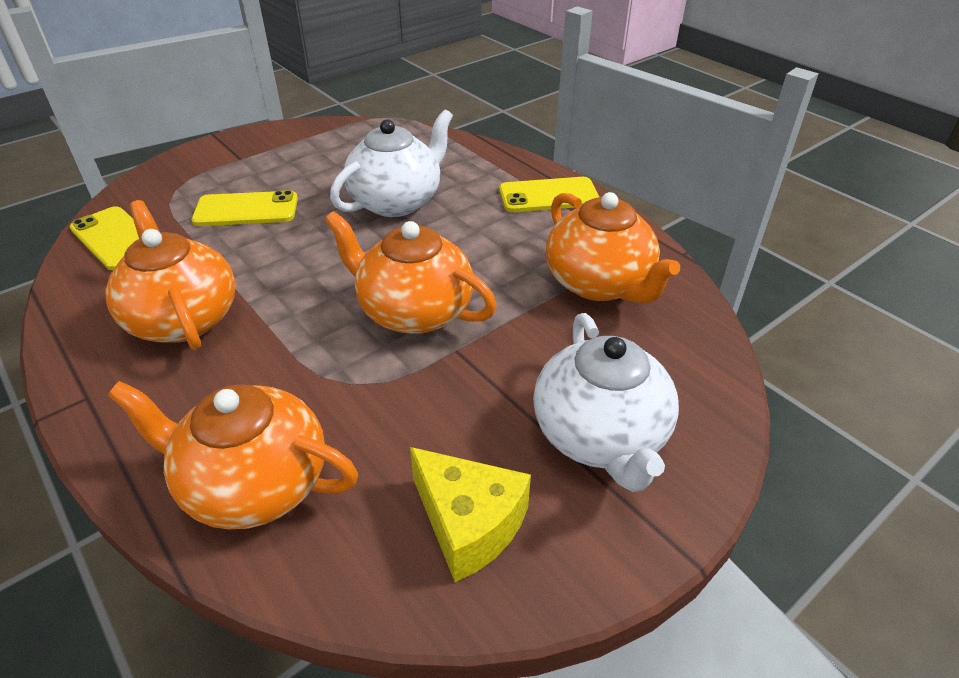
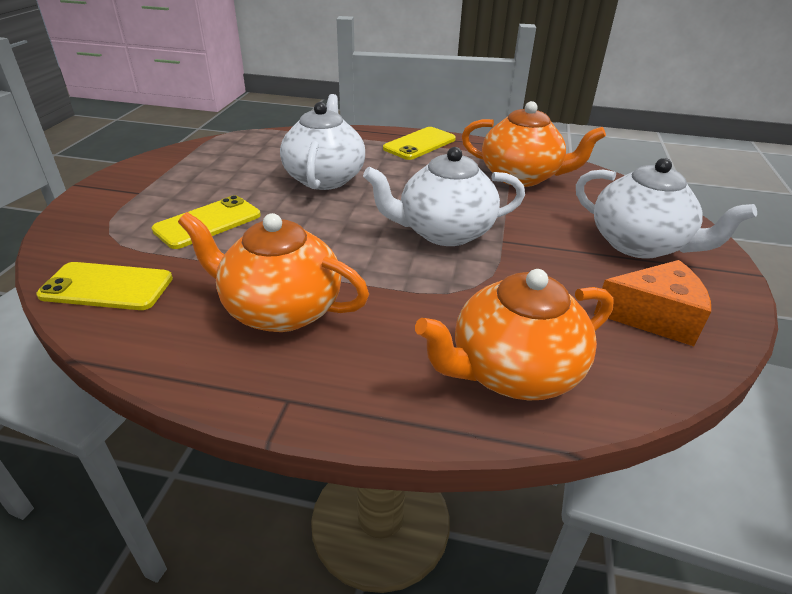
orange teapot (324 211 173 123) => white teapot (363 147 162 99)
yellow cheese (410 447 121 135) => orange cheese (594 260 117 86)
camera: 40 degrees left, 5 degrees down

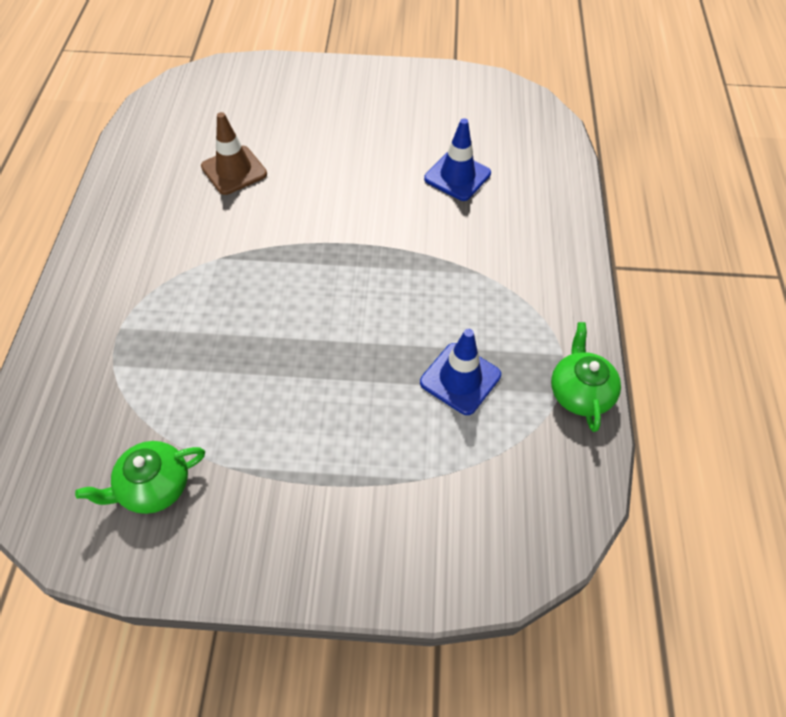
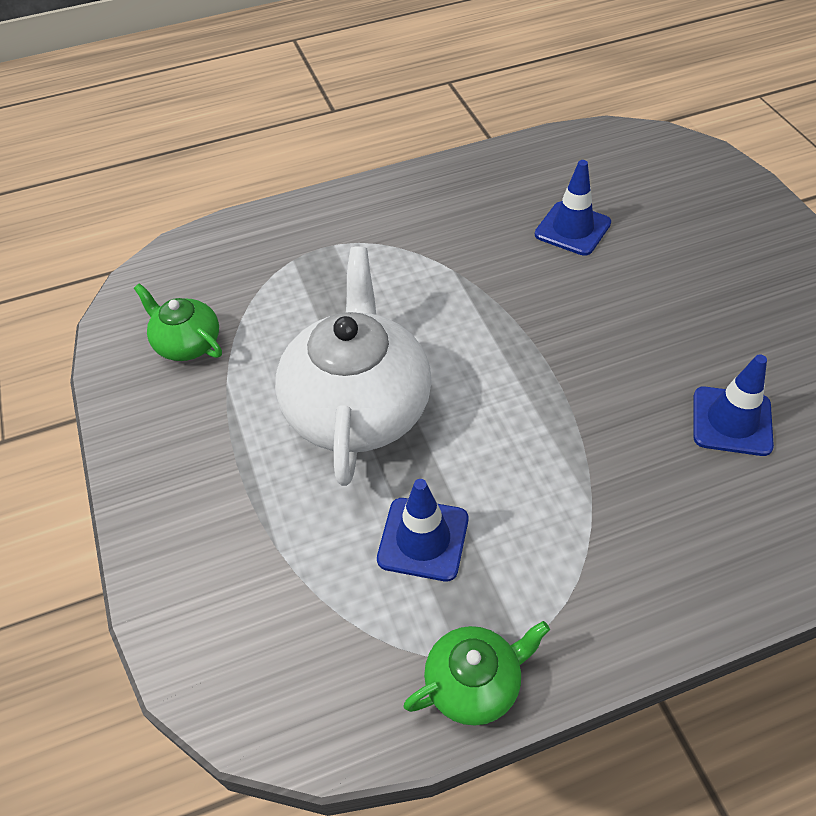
nothing => white teapot (275 247 157 239)
brown traffic cone (201 112 66 83) => blue traffic cone (535 160 76 96)
camera: 70 degrees right, 5 degrees down

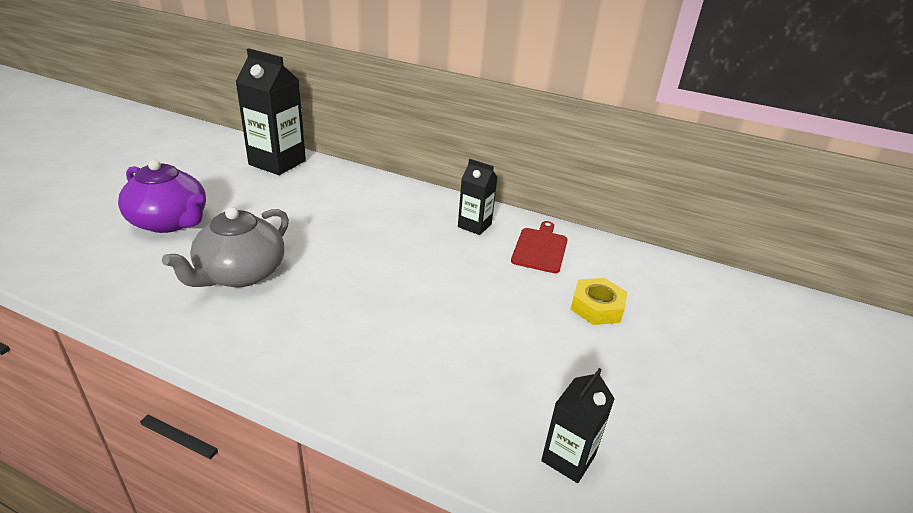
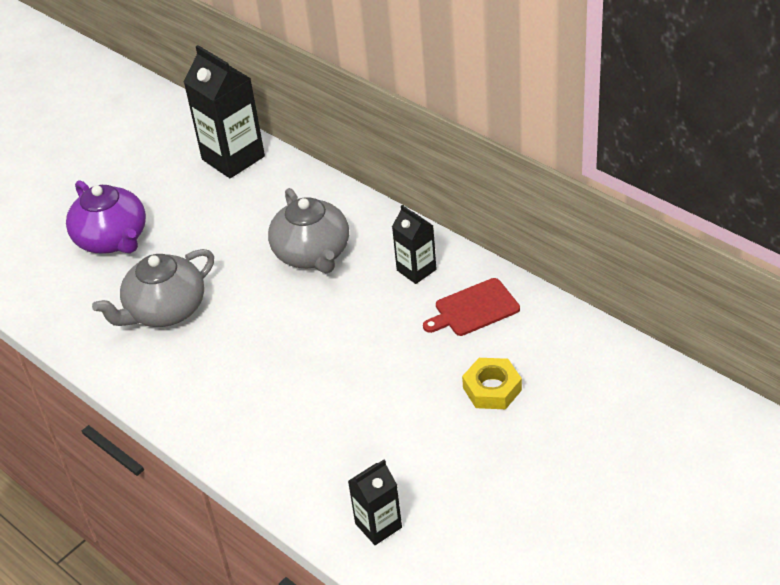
nothing => grey teapot (268 188 81 85)
red cutting board (511 221 57 52) => red cutting board (423 278 97 58), 150 degrees counterclockwise
camera: 25 degrees right, 10 degrees up

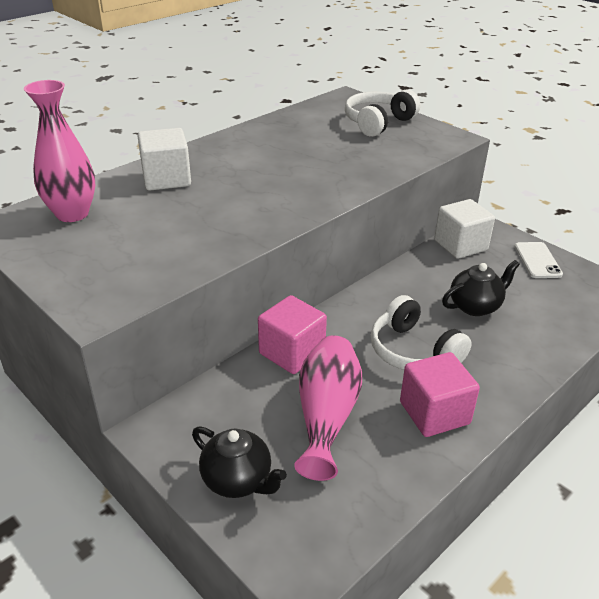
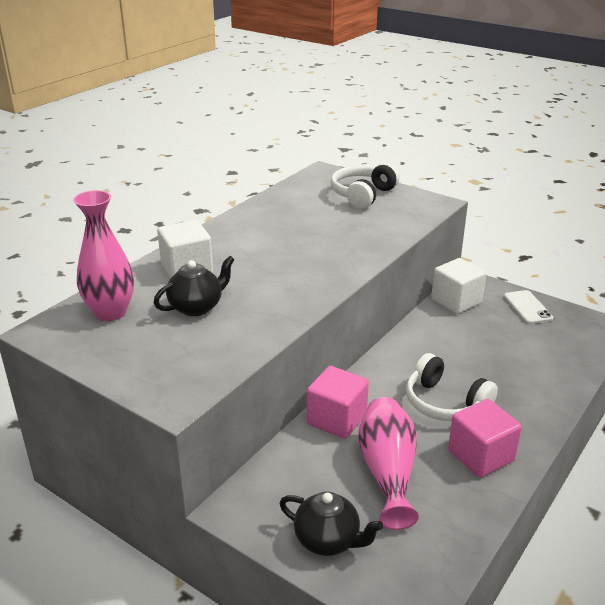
black teapot (442 260 78 56) => black teapot (154 256 81 60), moved
camera: 10 degrees left, 5 degrees down

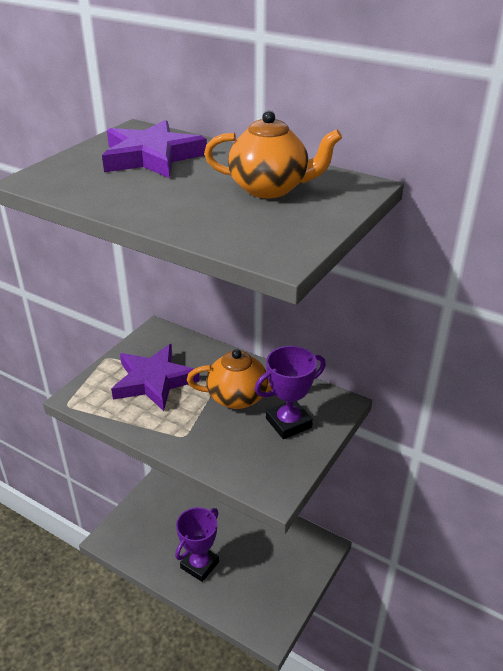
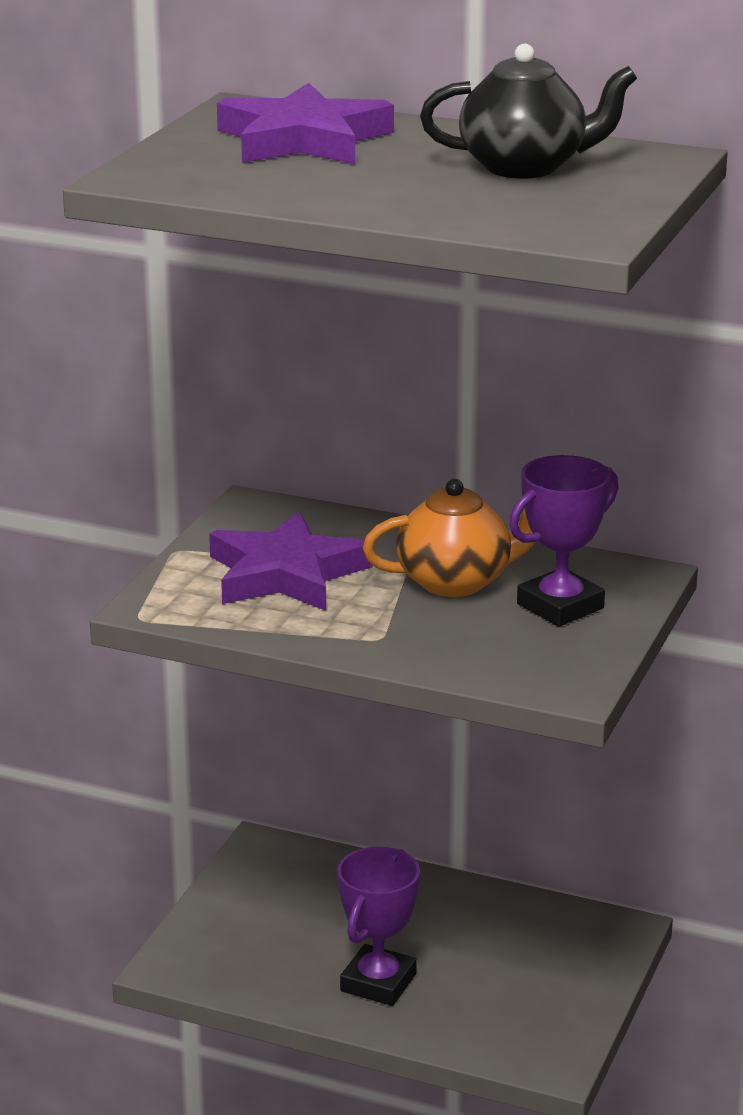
orange teapot (204 111 138 87) => black teapot (420 44 217 135)
camera: 10 degrees left, 10 degrees down

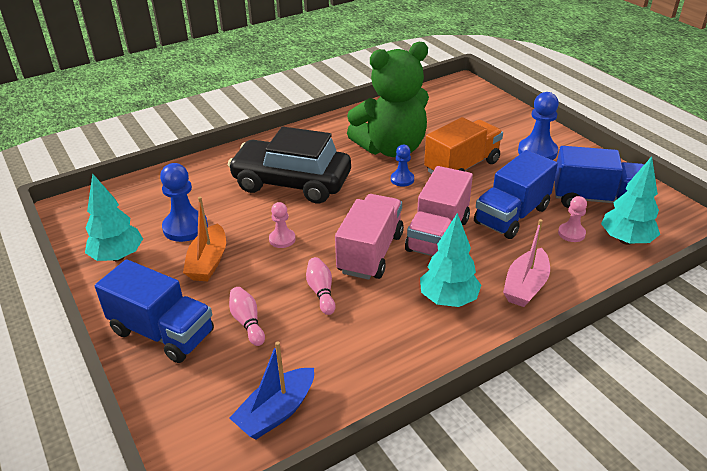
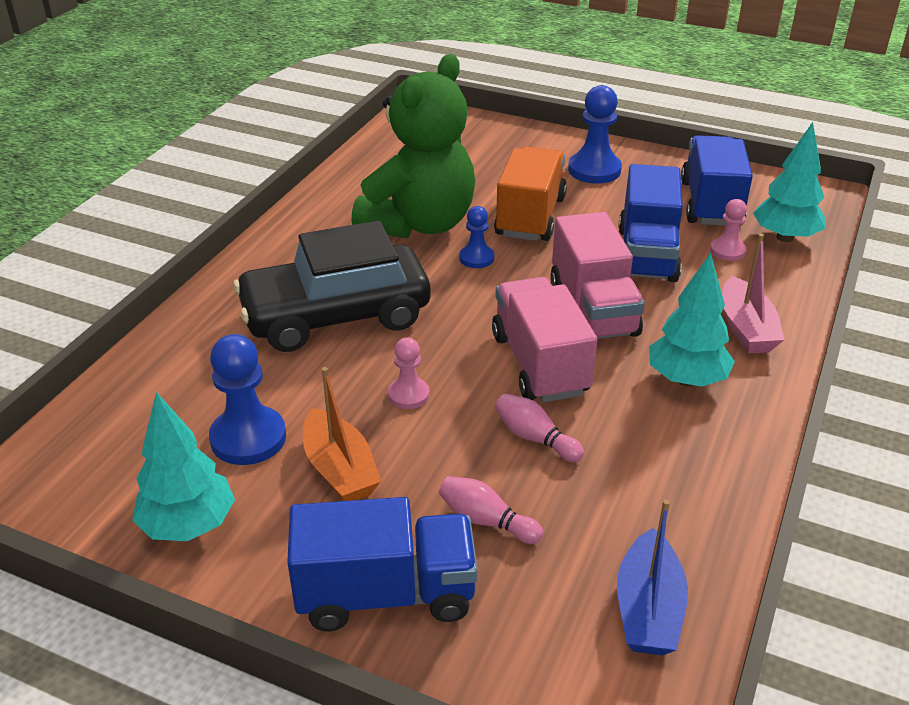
blue truck (554 146 90 62) => blue truck (681 135 72 91), 60 degrees counterclockwise
camera: 35 degrees left, 0 degrees up

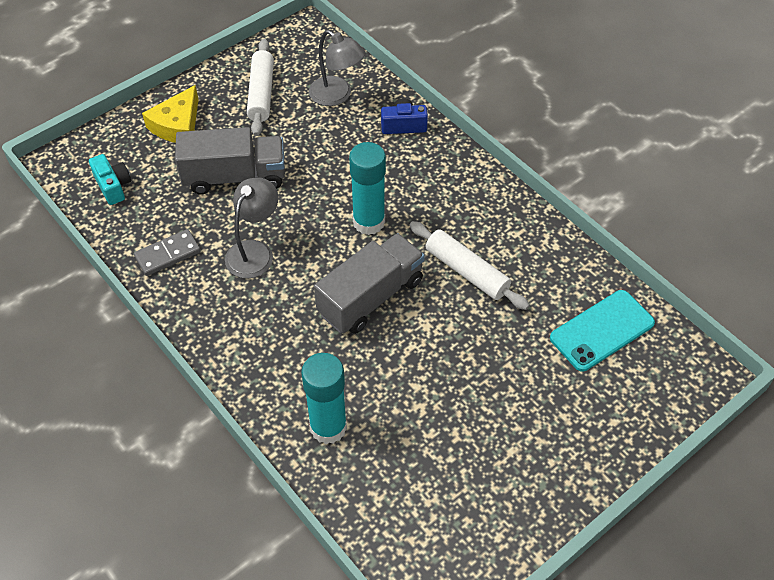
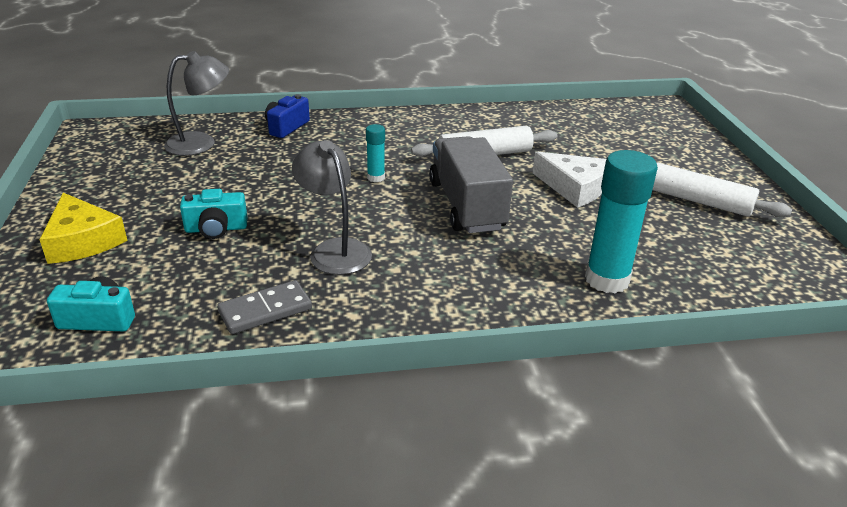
grey truck (175 127 110 68) => turquoise camera (180 189 68 50)
grey domino (134 229 67 47) => grey domino (217 280 95 54), 60 degrees clockwise
turquoise glue stick (349 142 37 93) => turquoise glue stick (366 124 19 58), x0.49
nothing => white cheese (533 152 73 56)
white rolling pin (247 39 27 97) => white rolling pin (653 162 139 55), moved
turquoise phone (550 290 105 82) => nothing
camera: 60 degrees left, 20 degrees down

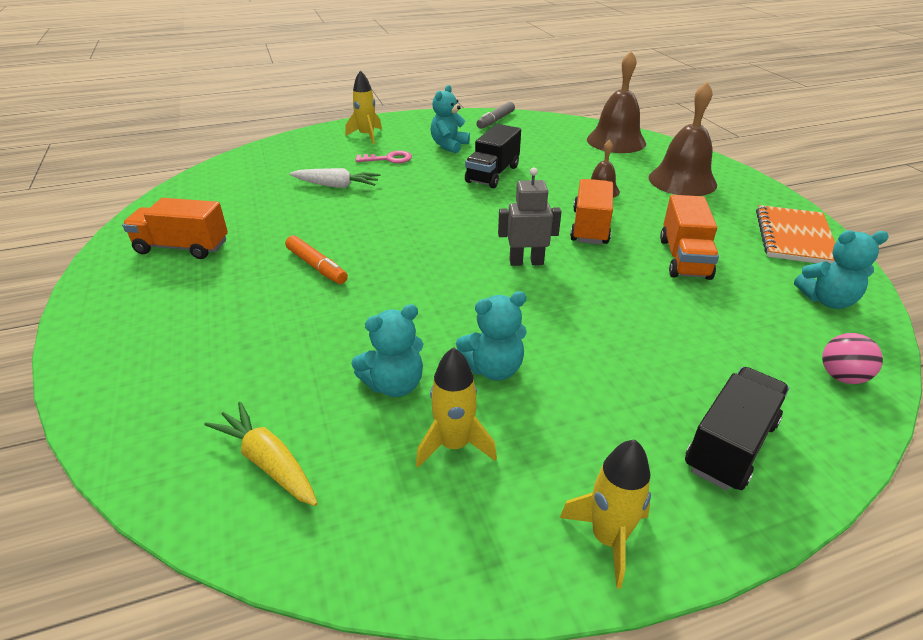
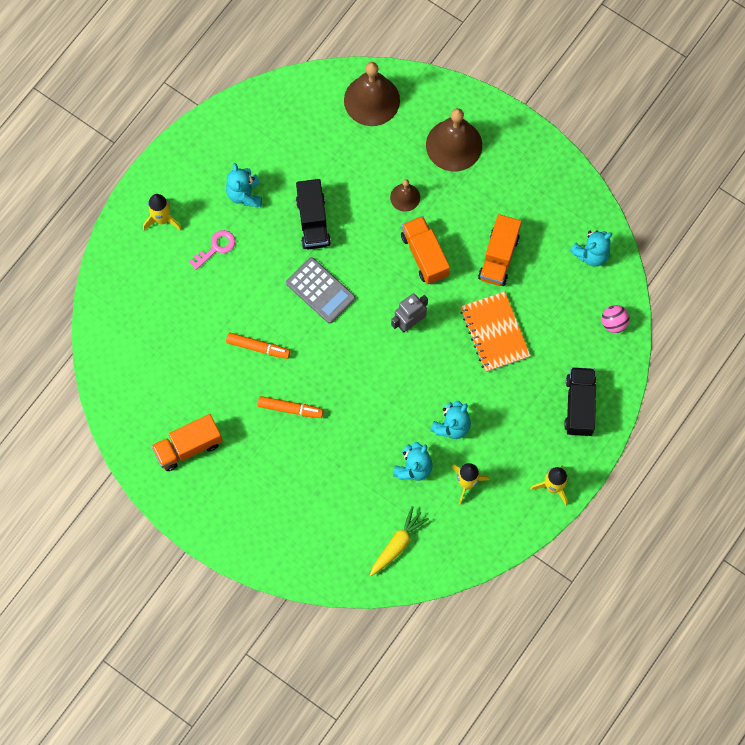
nothing => orange marker (226 333 64 26)
nothing => grey calculator (286 257 69 66)
yellow carrot (204 402 114 104) => yellow carrot (370 506 59 70), 120 degrees clockwise
orange notebook (756 205 79 59) => orange notebook (460 291 71 81), moved
orange truck (660 195 59 85) => orange truck (478 214 43 72), 45 degrees clockwise
white carrot (289 168 91 20) => nothing
grey marker (476 102 39 27) => nothing
camera: 35 degrees left, 35 degrees up

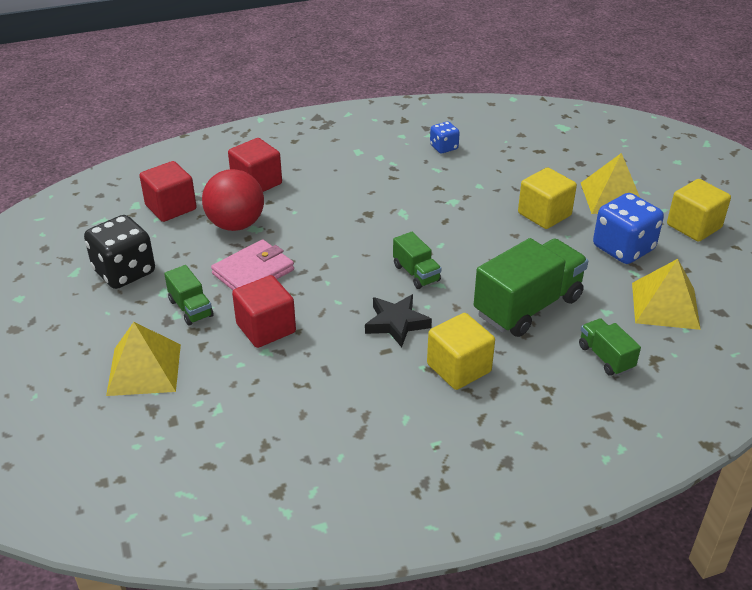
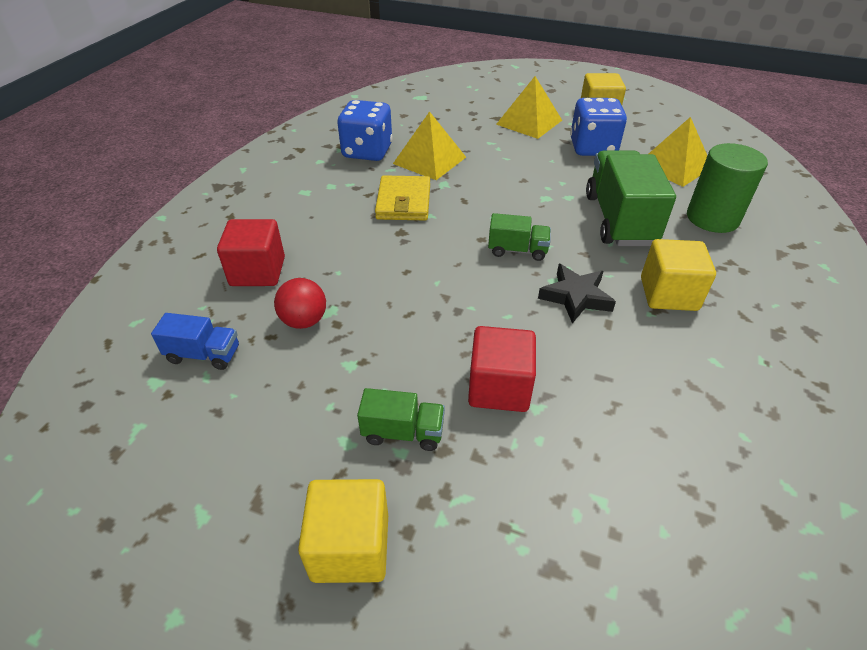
red cube (139 161 58 61) => blue truck (151 313 88 57)
red ball (202 169 62 62) => red ball (274 278 52 51), x0.63
yellow cube (518 167 59 62) => yellow cube (298 479 90 104), moved
blue dice (430 121 30 32) => blue dice (337 100 56 61), x1.85
nothing => yellow wallet (375 175 55 45)
yellow pyramid (106 322 75 74) => yellow pyramid (393 111 73 69), moved
green truck (579 318 62 58) => green cylinder (687 143 81 90)
black dice (84 215 71 74) => nothing
pink wallet (211 239 83 51) => nothing
camera: 50 degrees left, 5 degrees up

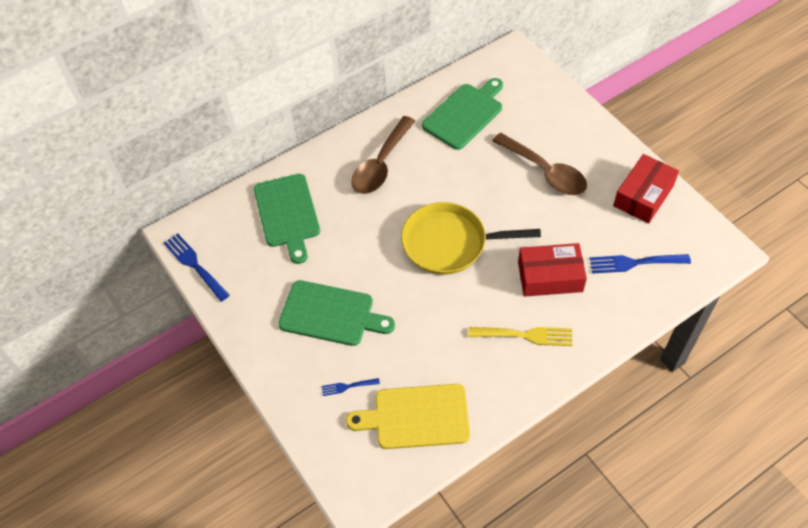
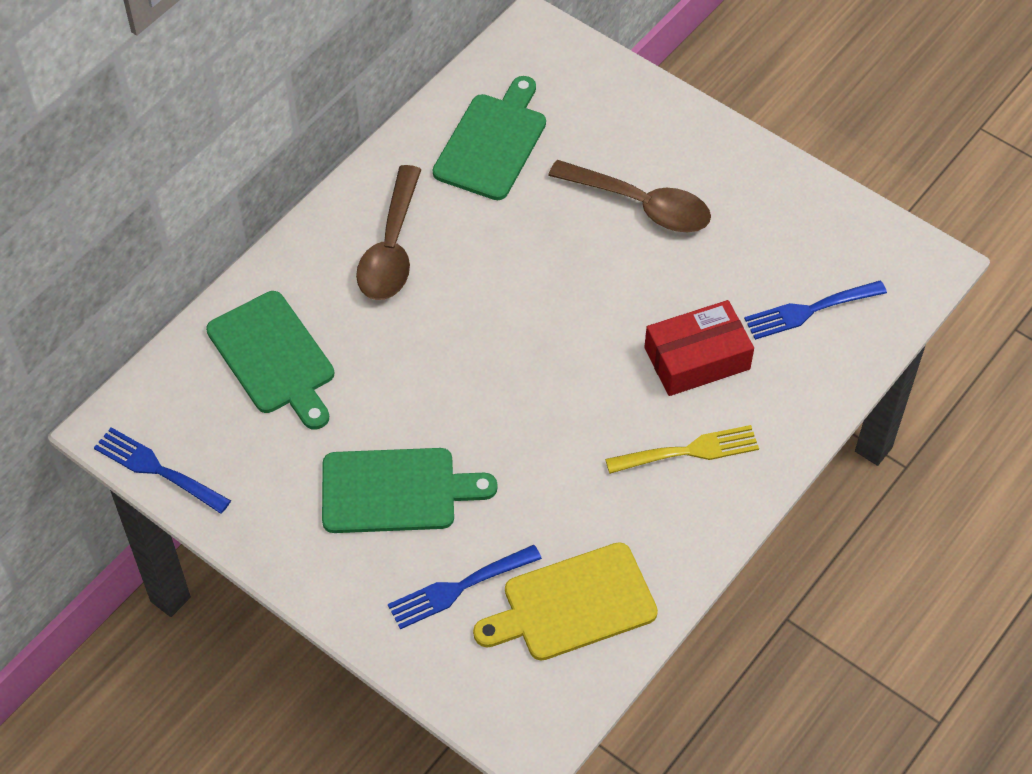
blue fork (322 378 58 18) => blue fork (388 545 154 84), x1.82
yellow pan (401 202 140 73) => nothing
red box (613 154 66 69) => nothing
camera: 20 degrees left, 0 degrees up

